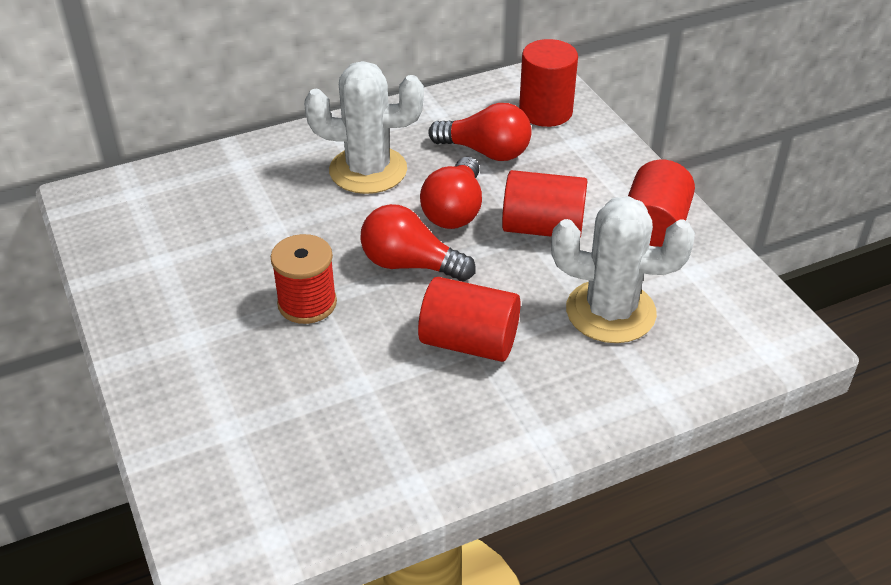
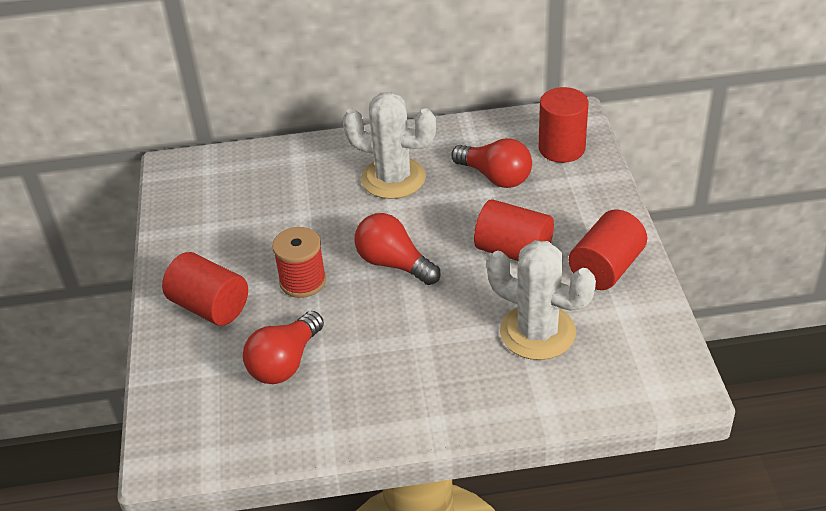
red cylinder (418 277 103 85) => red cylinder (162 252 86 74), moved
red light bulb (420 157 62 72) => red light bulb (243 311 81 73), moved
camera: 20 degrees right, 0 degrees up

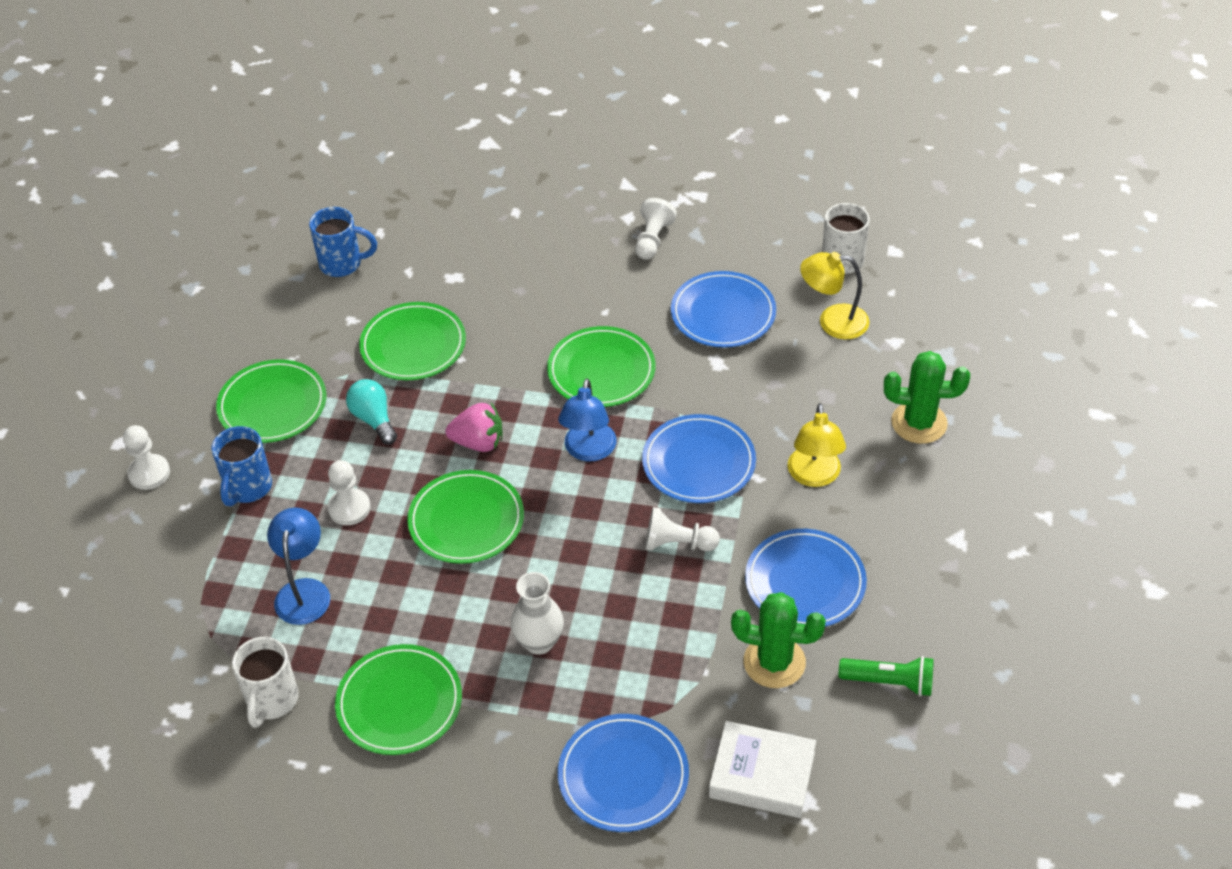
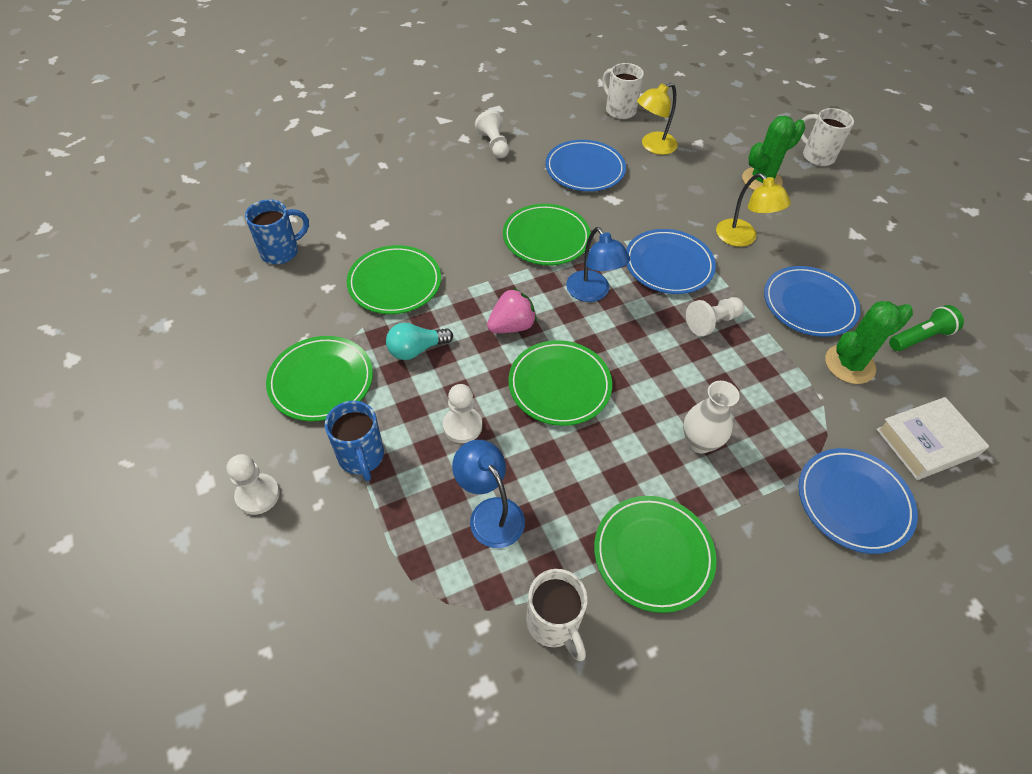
turquoise light bulb (346 379 51 65) => turquoise light bulb (386 323 67 37), 45 degrees counterclockwise
nothing => white mug (801 108 53 58)
camera: 40 degrees left, 5 degrees up

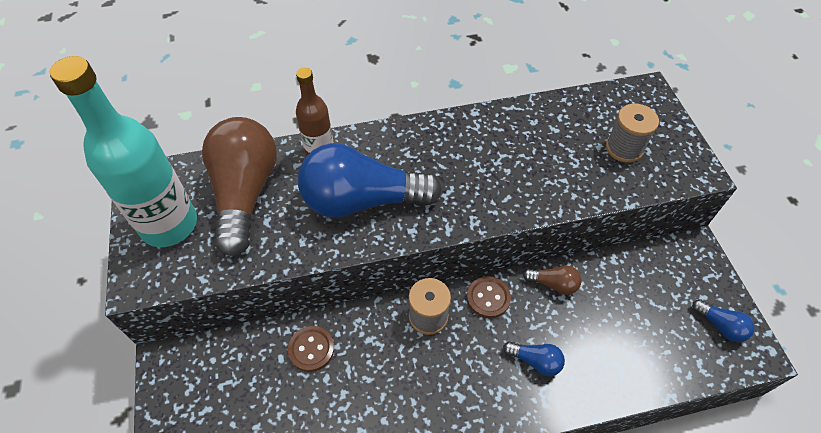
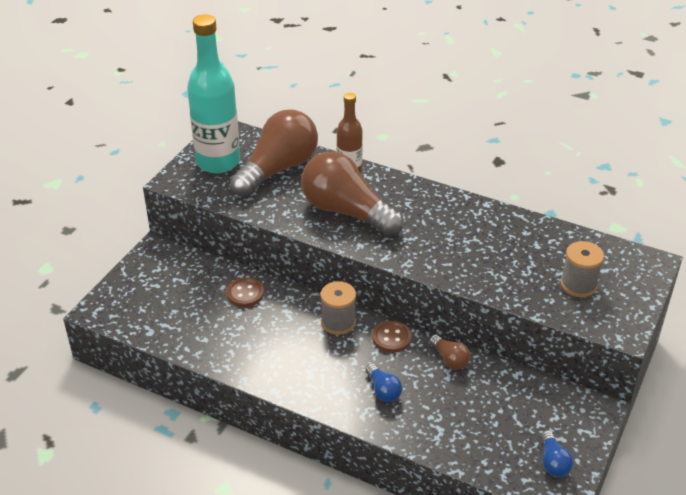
blue light bulb (298 143 144 75) => brown light bulb (301 151 103 85)
camera: 40 degrees right, 15 degrees down

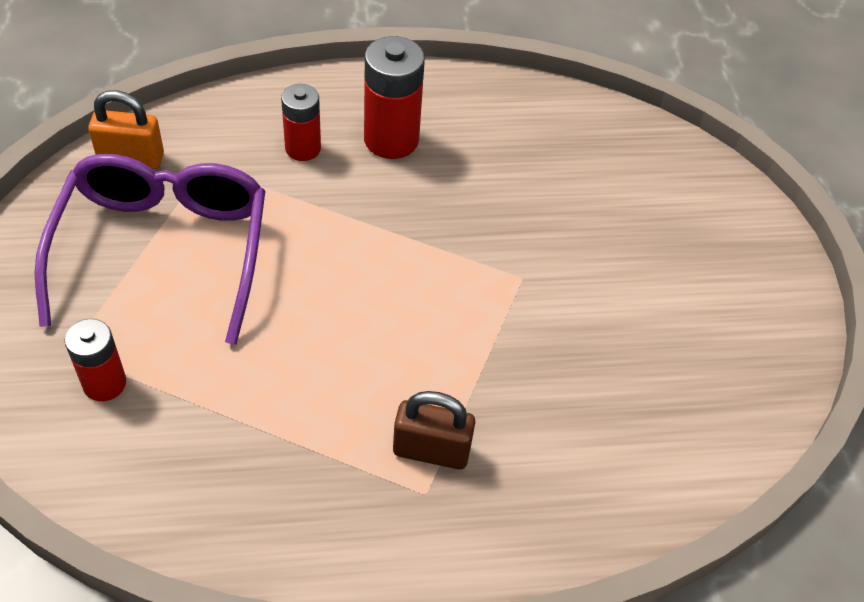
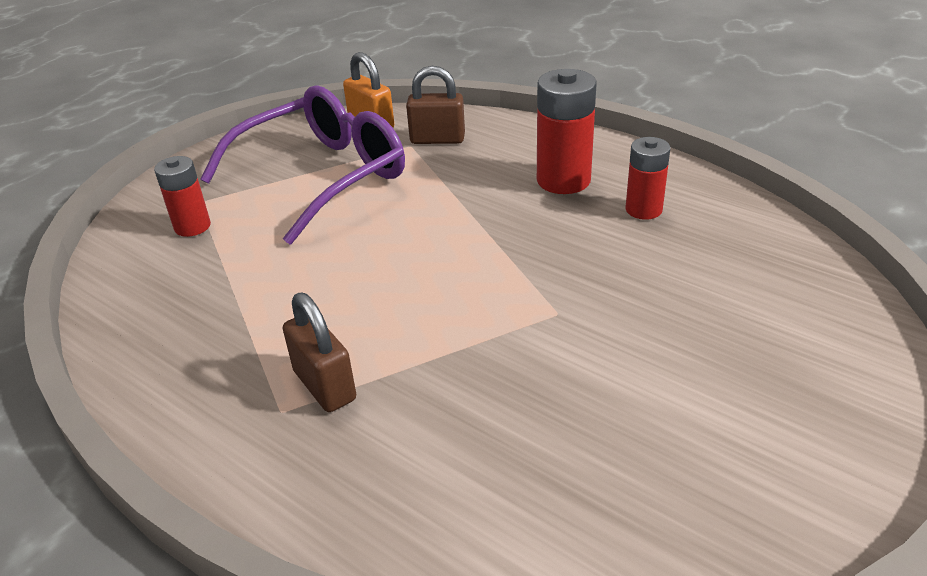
nothing => brown padlock (406 66 59 78)
red battery (281 84 40 77) => red battery (625 137 45 83), moved
camera: 50 degrees right, 15 degrees down

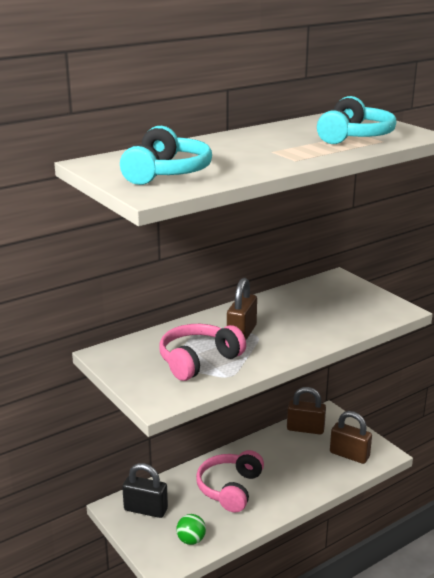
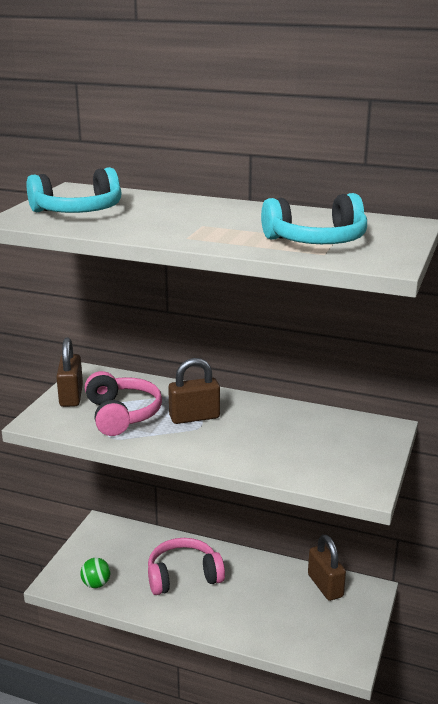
brown padlock (330 411 42 53) => brown padlock (56 338 27 69), moved
pink headphones (159 324 87 57) => pink headphones (85 371 77 65), 60 degrees clockwise
black padlock (122 463 46 55) => nothing
camera: 55 degrees right, 0 degrees up

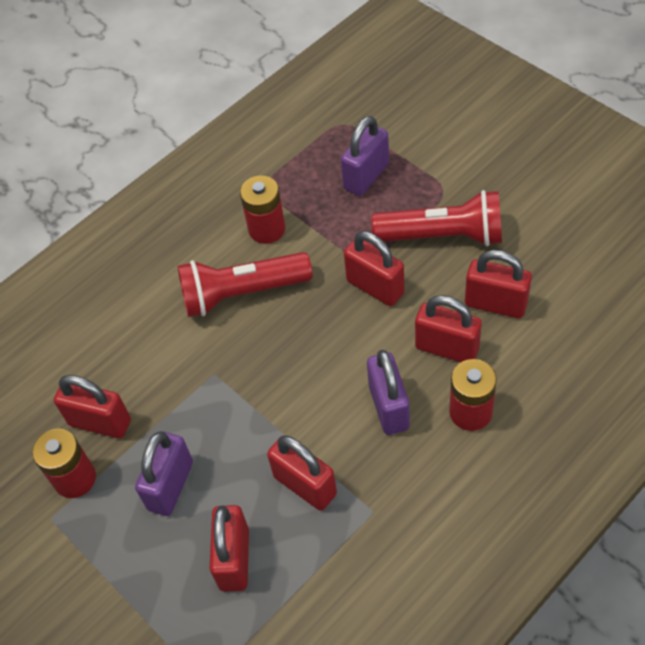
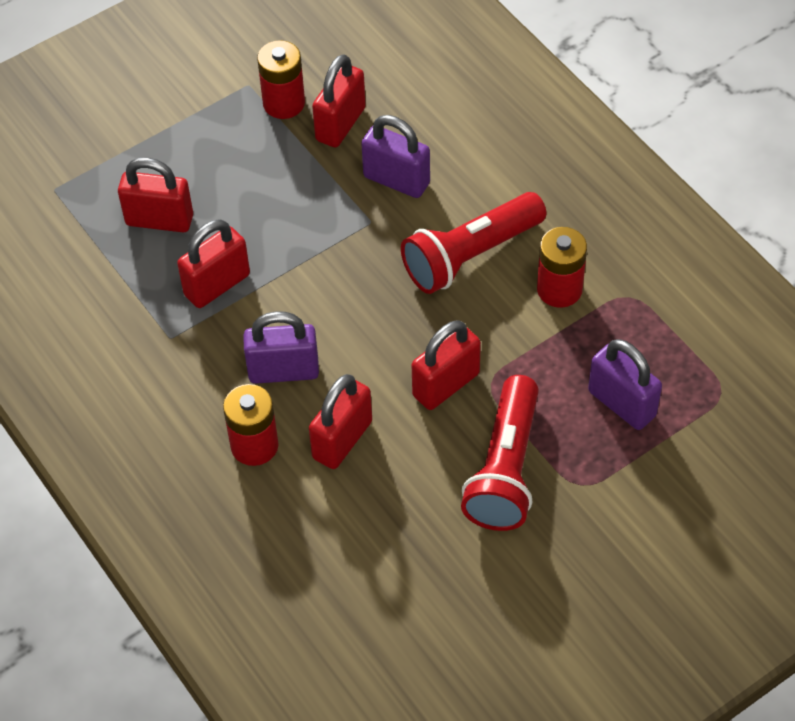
purple padlock (135 431 58 85) => purple padlock (361 115 69 83), moved
red flashlight (178 252 135 65) => red flashlight (401 192 145 102), 120 degrees counterclockwise
red padlock (465 250 67 68) => nothing
camera: 95 degrees right, 0 degrees up

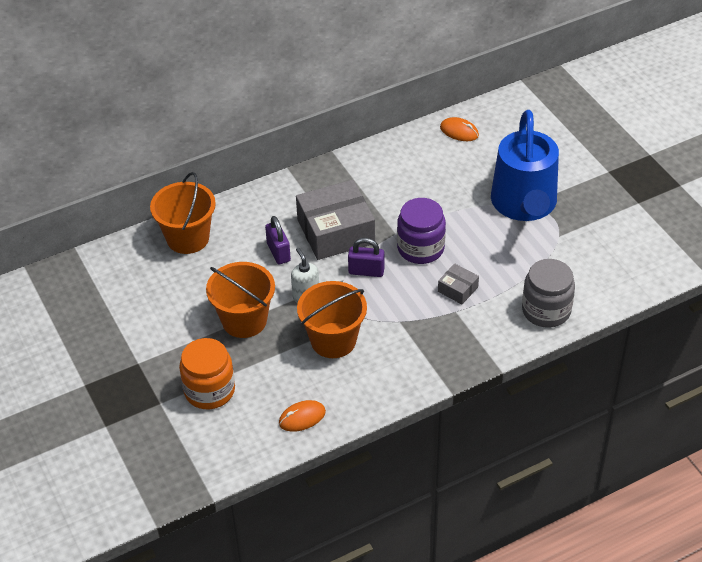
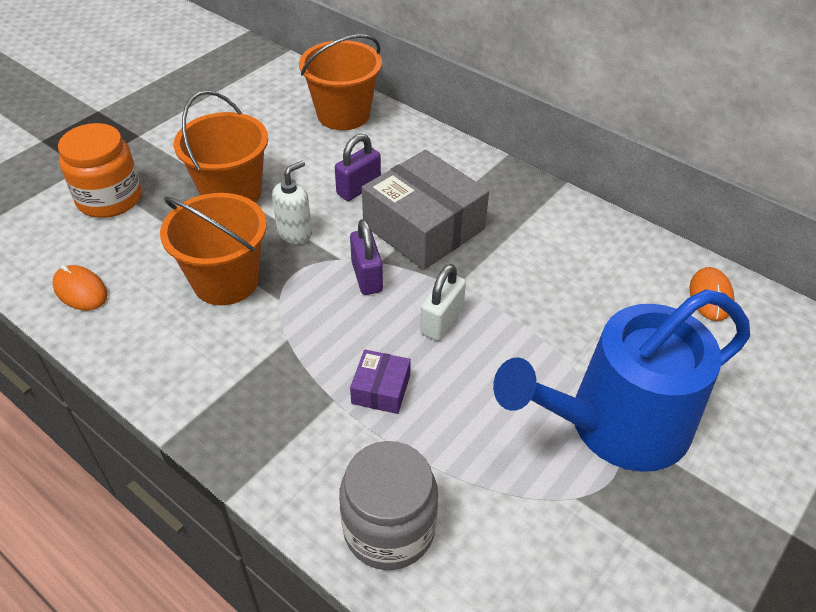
grey box (438 264 41 40) => purple box (350 350 61 64)
purple jar (397 198 49 66) => white padlock (420 264 46 77)
camera: 65 degrees right, 0 degrees up

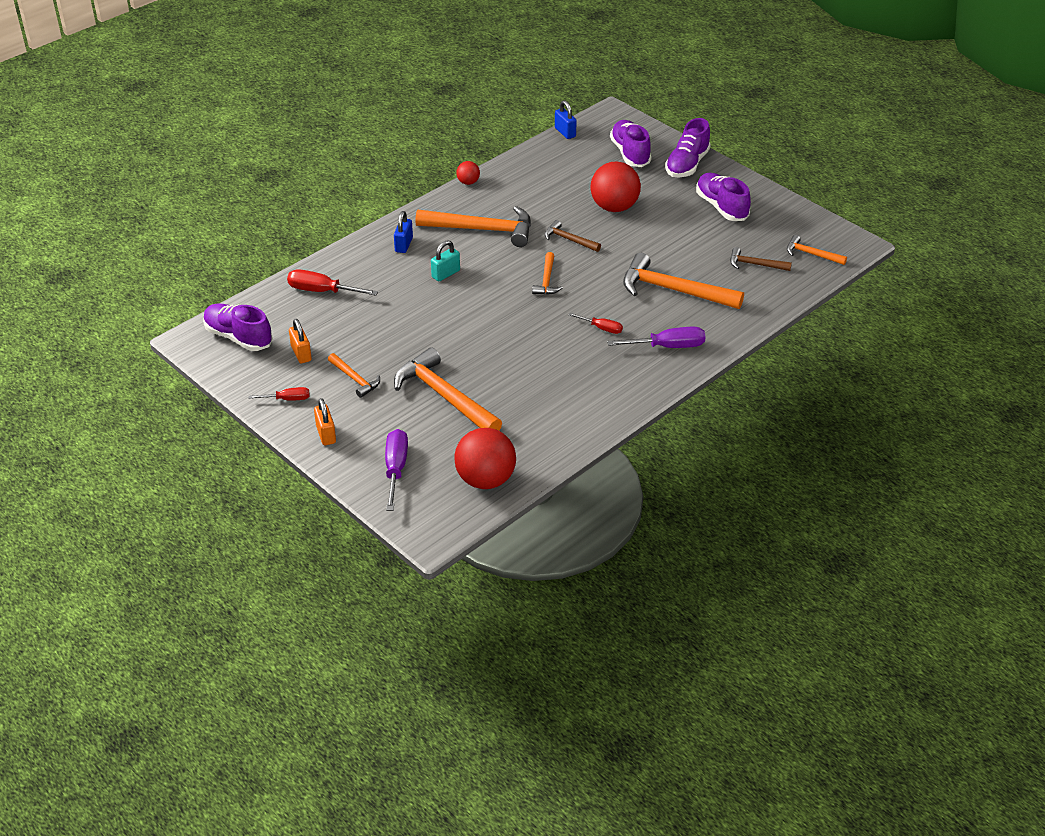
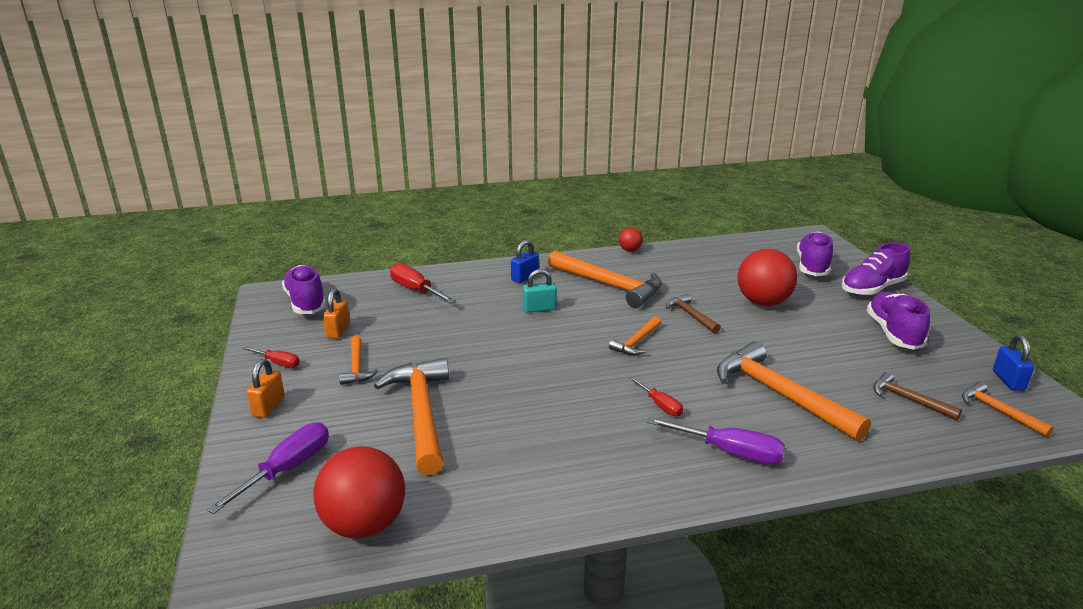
blue padlock (555 100 22 39) => blue padlock (993 335 41 56), moved
camera: 30 degrees right, 15 degrees down

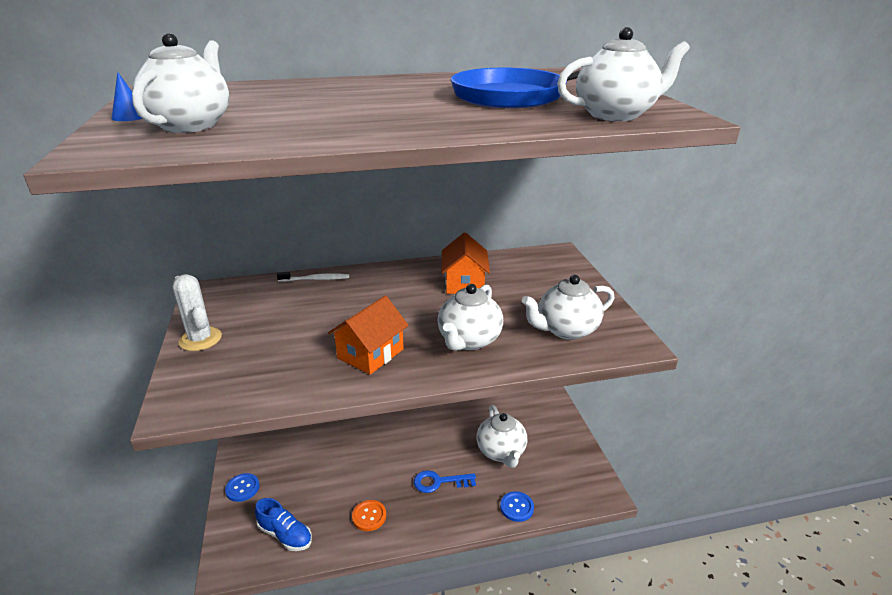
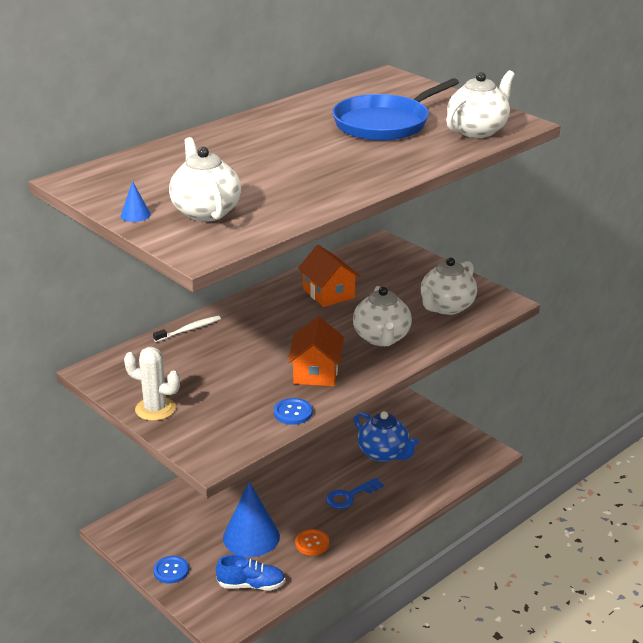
nothing => blue cone (223 482 57 75)
blue button (500 491 34 31) => blue button (274 398 38 27), moved
white teapot (477 405 50 63) => blue teapot (354 411 65 51)
camera: 30 degrees left, 0 degrees up

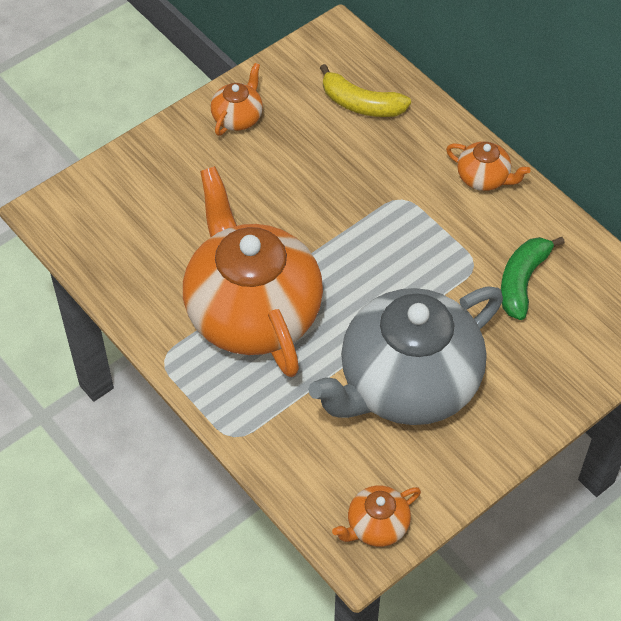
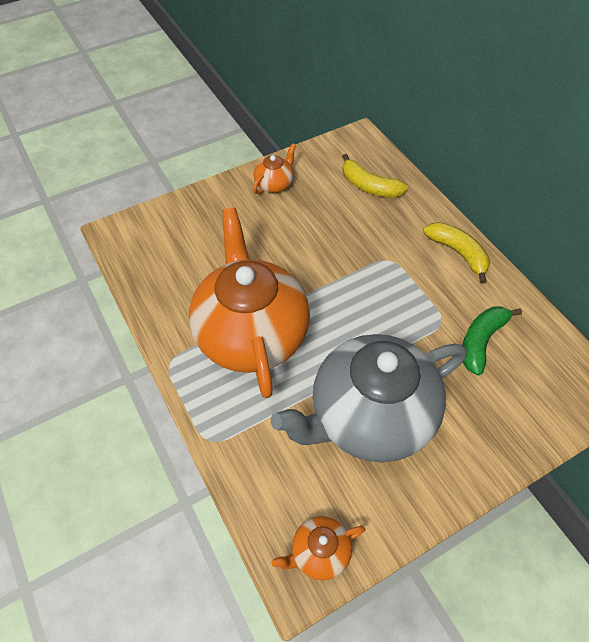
orange teapot (446 141 85 50) => yellow banana (423 222 67 62)
camera: 10 degrees right, 0 degrees up

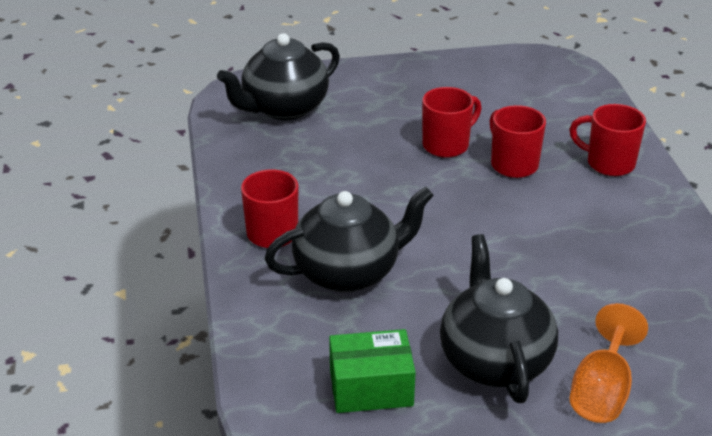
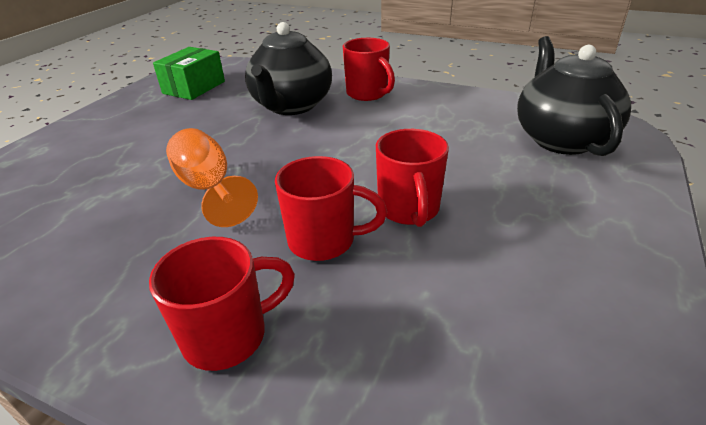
orange goblet (569 303 79 120) => orange goblet (166 128 92 99), moved
black teapot (440 234 118 169) => nothing
camera: 125 degrees right, 0 degrees up

